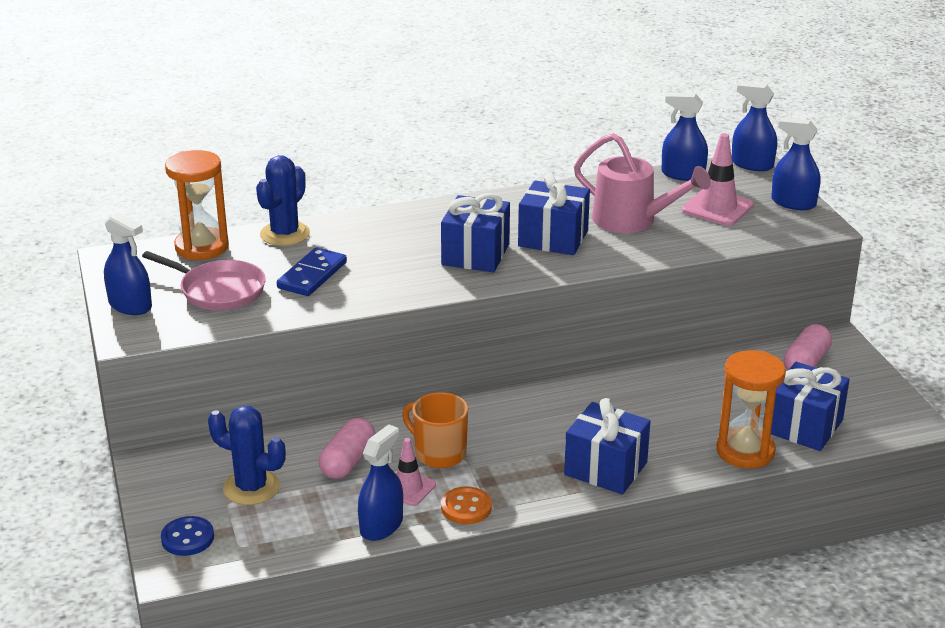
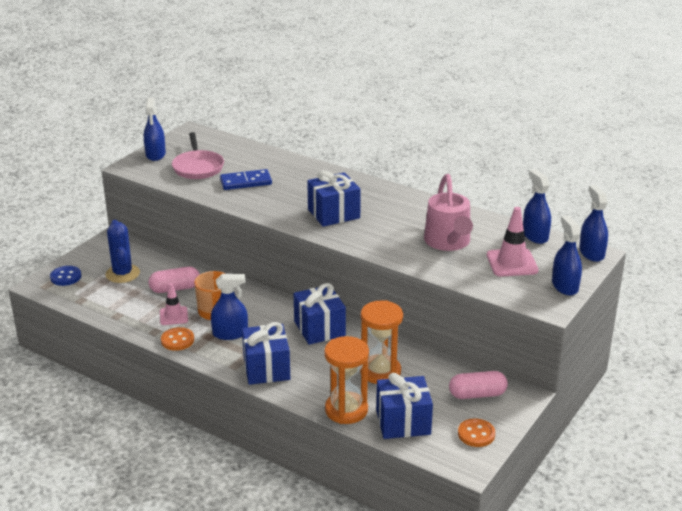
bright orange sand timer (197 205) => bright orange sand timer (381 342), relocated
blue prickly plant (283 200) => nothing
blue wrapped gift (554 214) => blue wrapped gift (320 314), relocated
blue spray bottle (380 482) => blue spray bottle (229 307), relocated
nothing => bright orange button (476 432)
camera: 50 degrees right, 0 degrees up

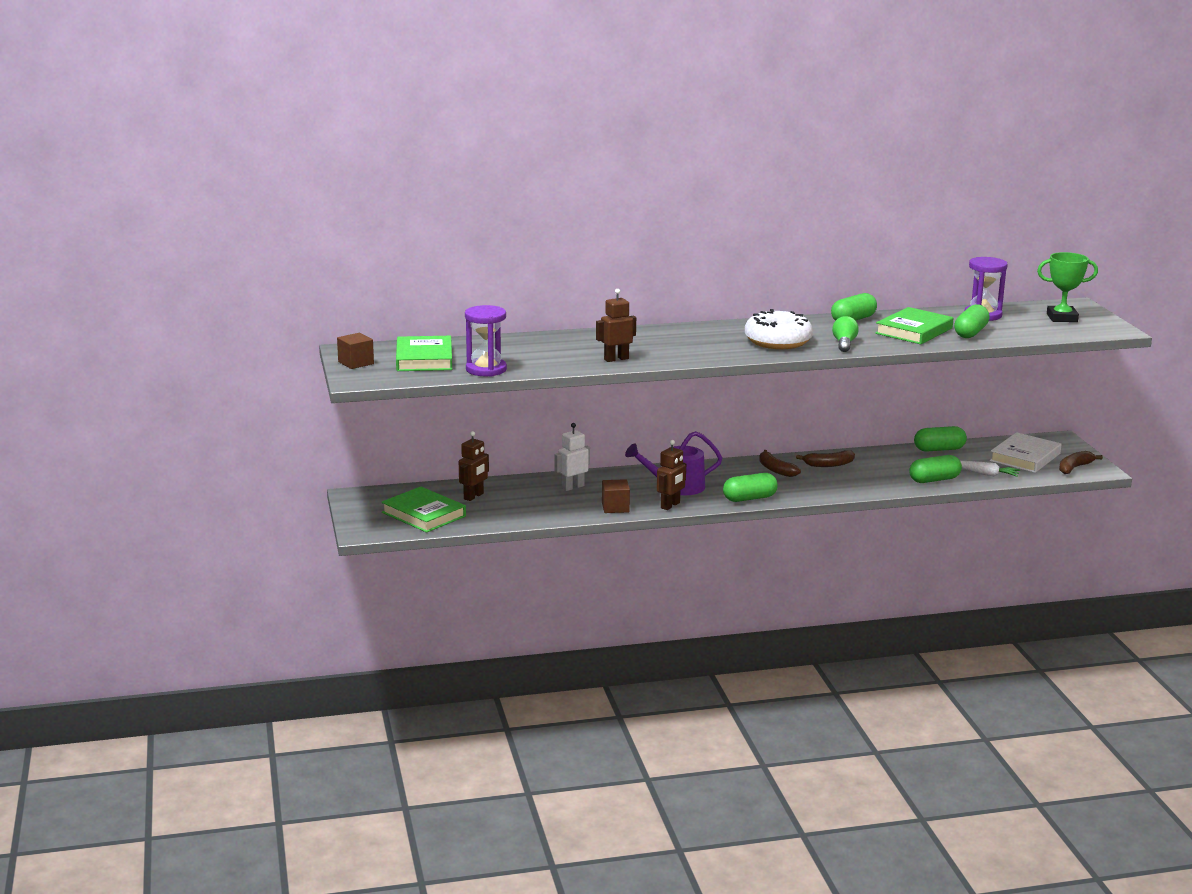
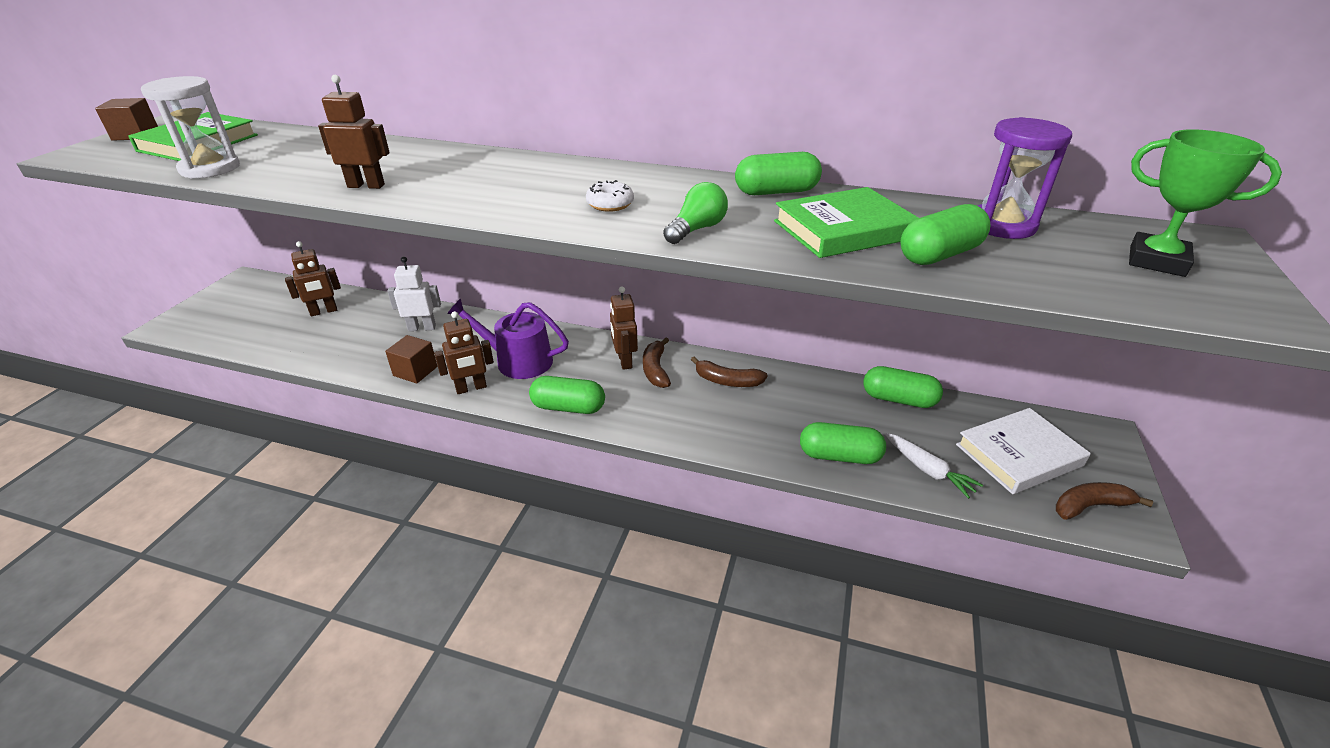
royal purple sand timer (486 341) => pure white sand timer (190 127)
pure white doughnut (779 329) => pure white doughnut (610 196), x0.45
green hardback (424 510) => nothing
nothing => brown robot (624 328)
camera: 30 degrees right, 15 degrees up

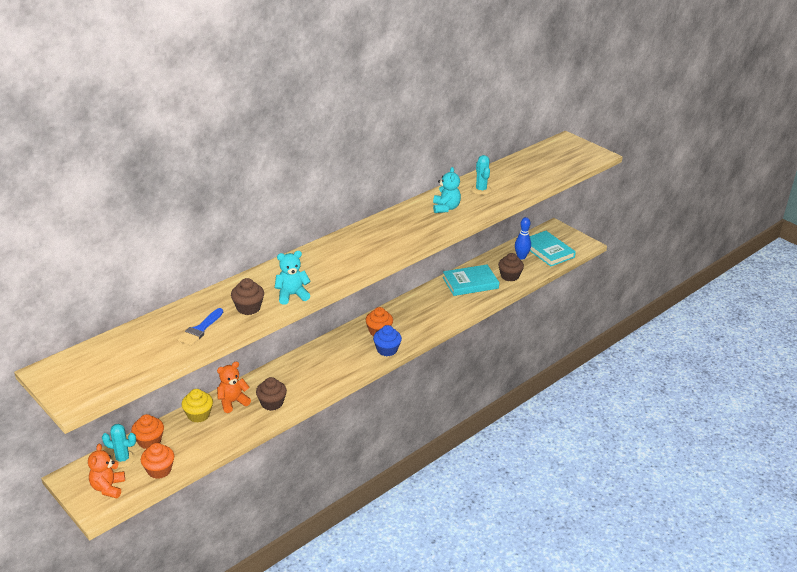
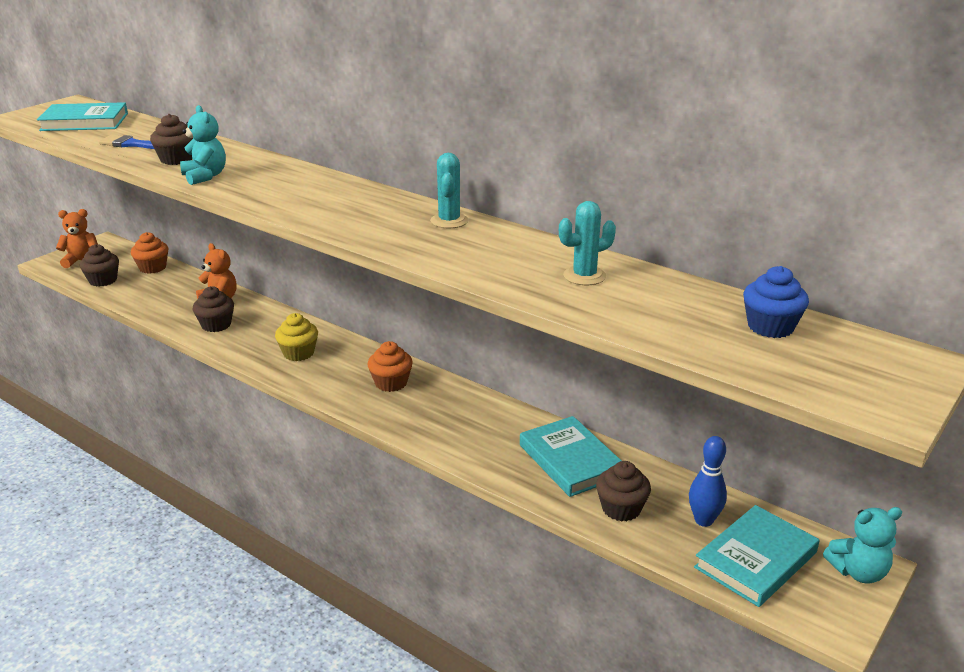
aqua teddy bear (447 190) => aqua teddy bear (862 545), relocated
blue fairy cake (387 340) => blue fairy cake (776 302), relocated
golden fairy cake (197 406) => golden fairy cake (296 337), relocated
aqua prickly plant (119 446) => aqua prickly plant (449 190), relocated
bright orange fairy cake (157 461) => brown fairy cake (99 265)
nothing => aqua hardback (82 116)
camera: 80 degrees right, 5 degrees down

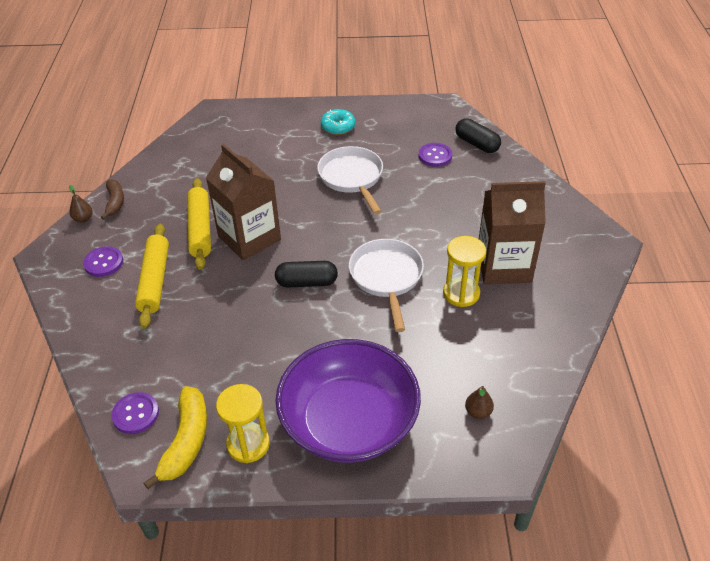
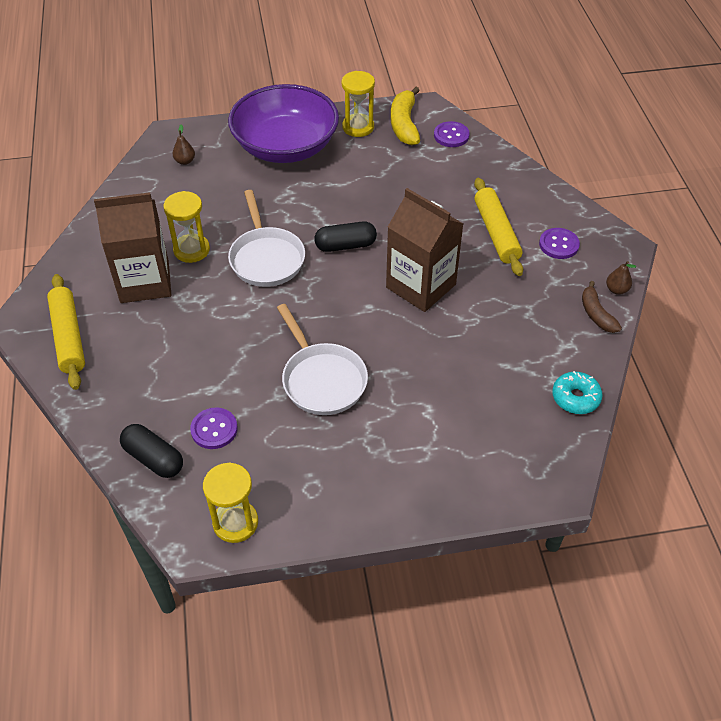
aqua doughnut (338 122) => aqua doughnut (577 392), relocated
golden dough roller (199 224) => golden dough roller (66 332), relocated
nothing => golden sand timer (230 502)
camera: 170 degrees right, 5 degrees up

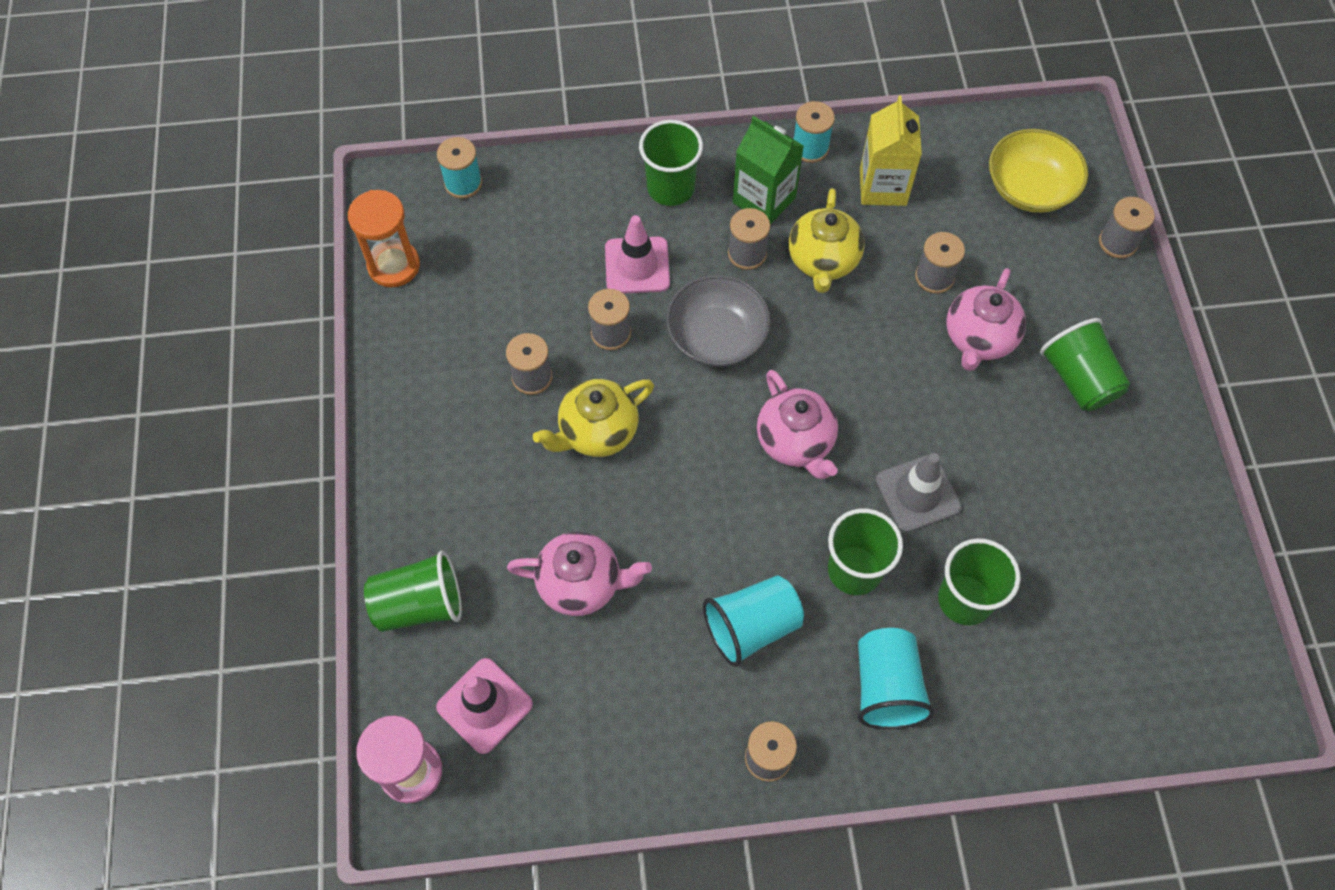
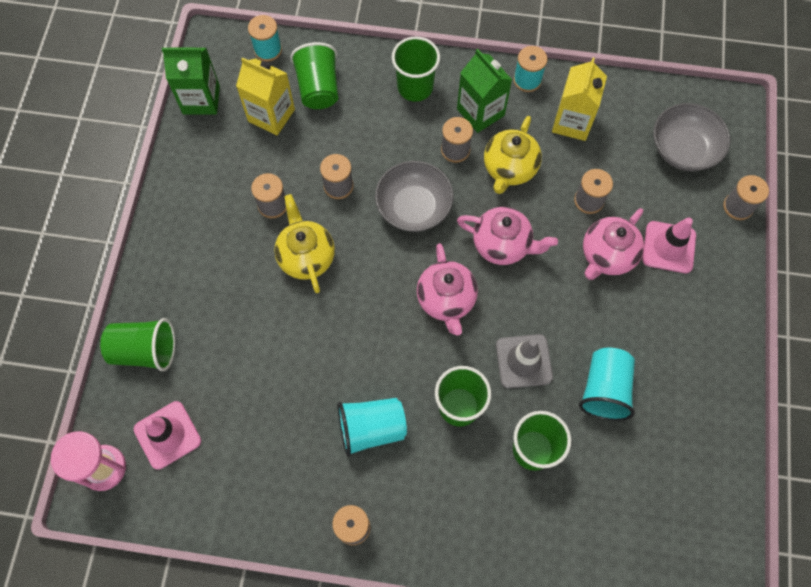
golden bowl (1038 171) => ash-grey bowl (691 137)
bright orange sand timer (384 238) => green milk carton (191 81)
rose-pink traffic cone (637 254) => rose-pink traffic cone (669 245), relocated
green beaker (1085 364) => green beaker (314 75), relocated
golden teapot (593 418) => golden teapot (304 243), 90 degrees clockwise
rose-pink teapot (579 574) => rose-pink teapot (507 236), relocated
aqua beaker (896 678) => aqua beaker (607 384), relocated
nothing => golden milk carton (265 96)
camera: 15 degrees right, 5 degrees up

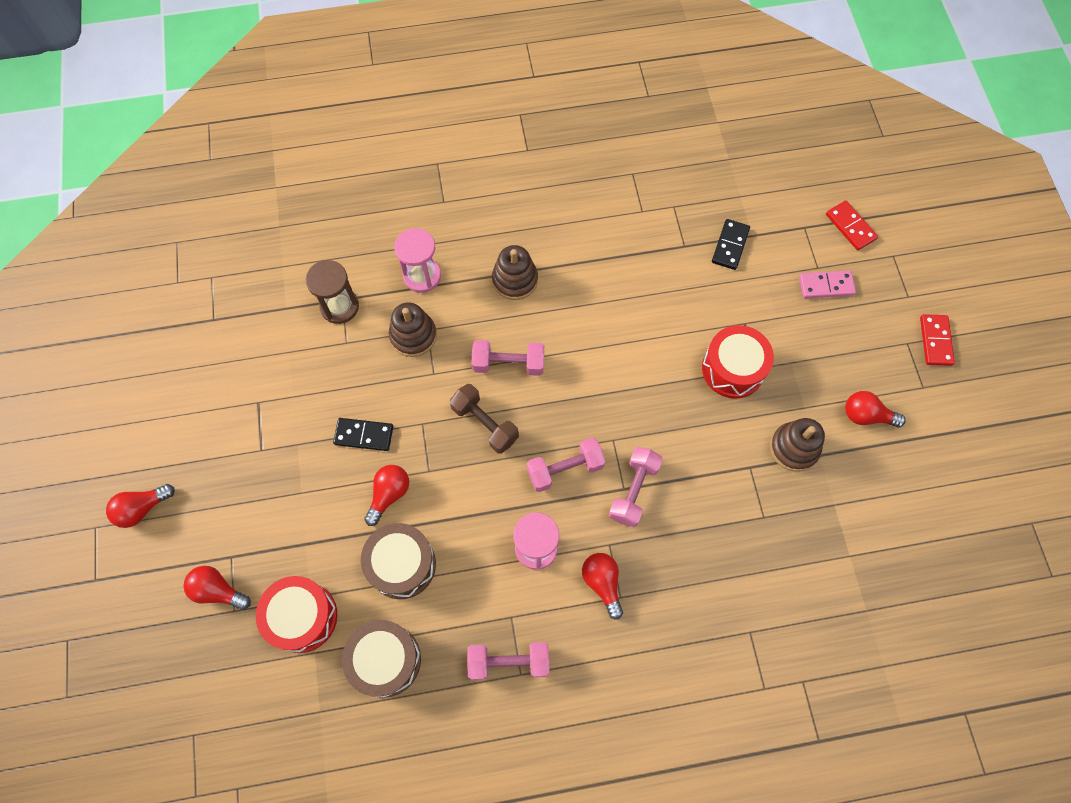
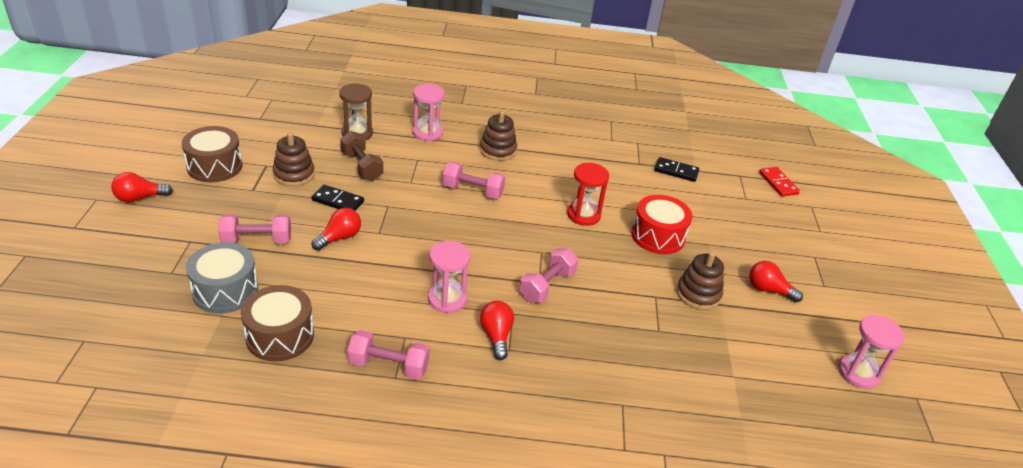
ebony domino (731 244) => ebony domino (676 169), 75 degrees clockwise
rose-pink domino (827 284) => nothing
brown stacking toy (413 329) => brown stacking toy (294 159), relocated
red domino (937 340) => nothing
brown hand weight (484 419) => brown hand weight (361 156), relocated
rose-pink hand weight (566 464) => rose-pink hand weight (254 229), relocated
brown snare drum (398 561) => brown snare drum (212 154), relocated
red lightbulb (217 588) => nothing
red snare drum (296 614) => ash-grey snare drum (222 277)
nothing => red sand timer (588 194)
nothing => rose-pink sand timer (871 352)
camera: 10 degrees right, 30 degrees down

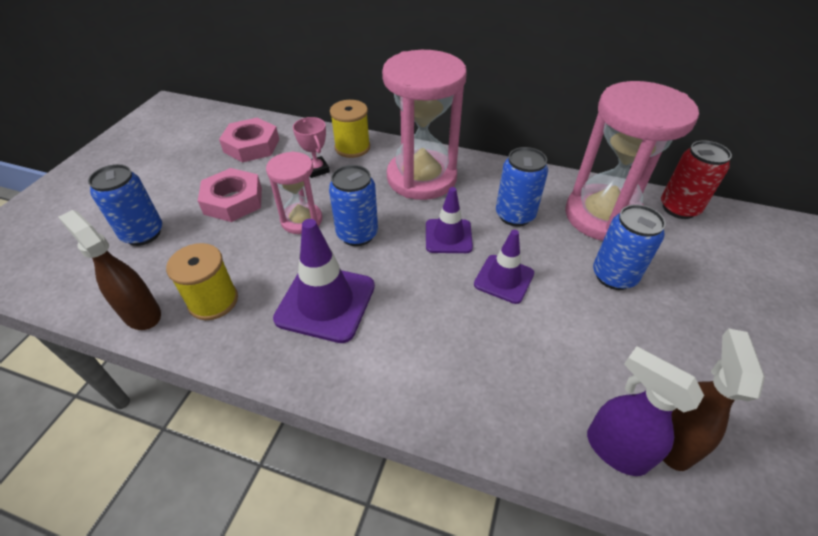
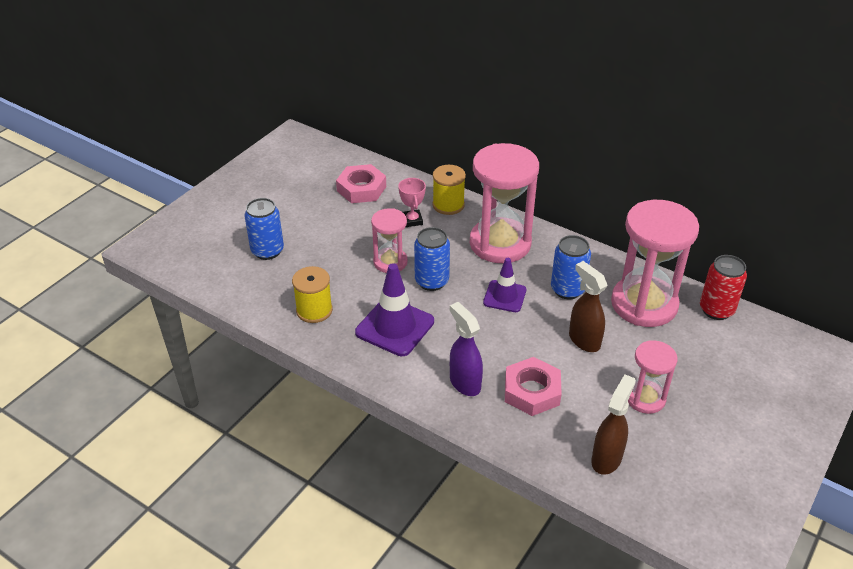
rose-pink hexagon nut (230 195) => rose-pink hexagon nut (533 386), relocated
blue can (629 247) => nothing
brown spray bottle (109 270) => brown spray bottle (588 306), relocated
royal purple traffic cone (504 267) => nothing
royal purple spray bottle (645 411) => royal purple spray bottle (466 349), relocated
nothing => rose-pink sand timer (652 377)
camera: 15 degrees right, 5 degrees down

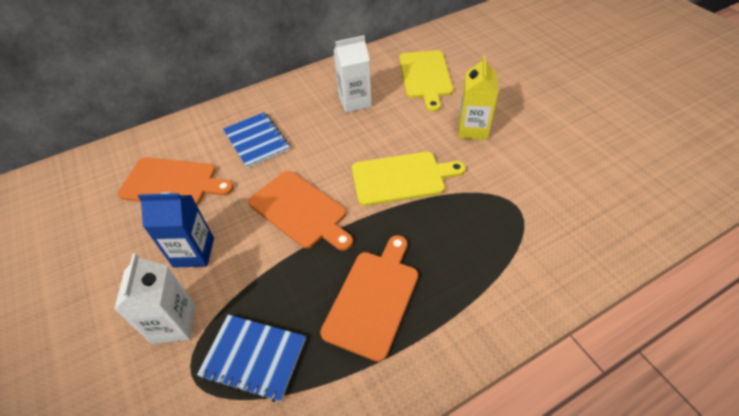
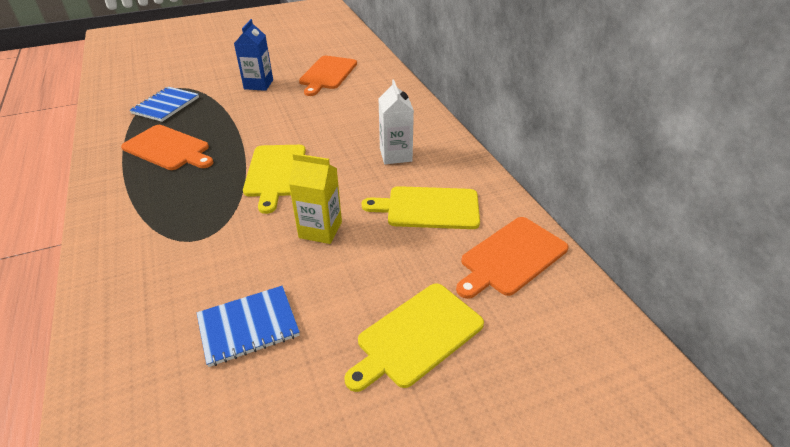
blue exercise book (256 140) => blue exercise book (248 326), relocated
bright orange chopping board (301 211) => bright orange chopping board (512 258), relocated
pure white milk carton (154 298) => nothing
nothing => golden chopping board (414 337)
camera: 95 degrees right, 10 degrees down

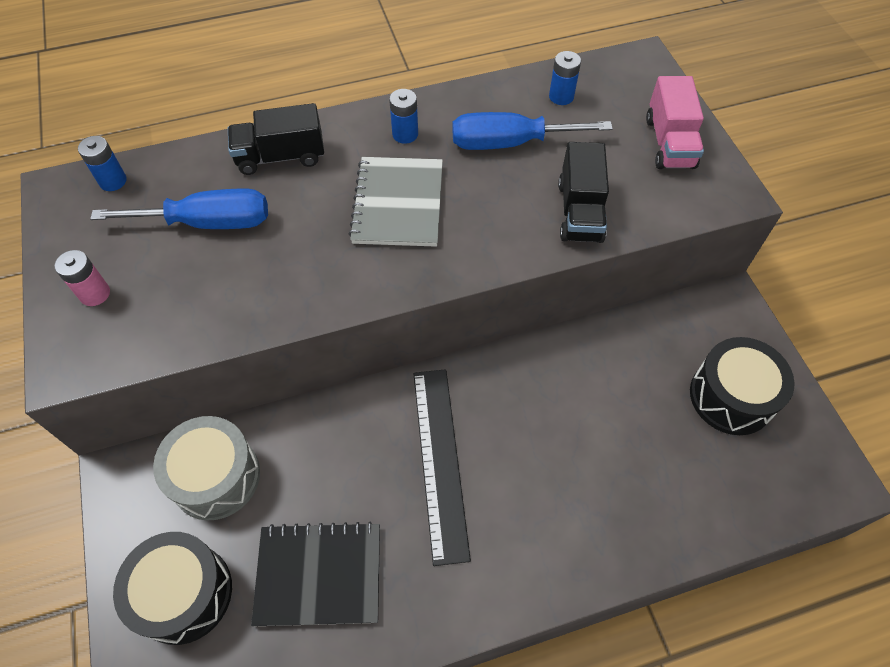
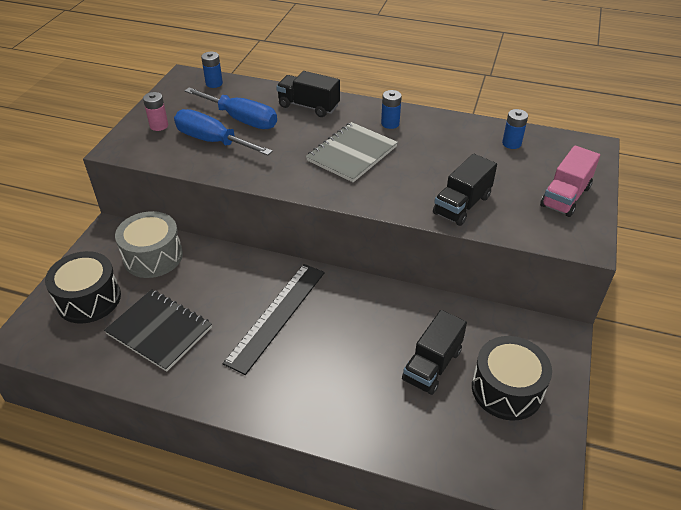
blue screwdriver (532 131) => blue screwdriver (223 132), relocated
nothing => ebony truck (434 352)
camera: 35 degrees right, 15 degrees down

